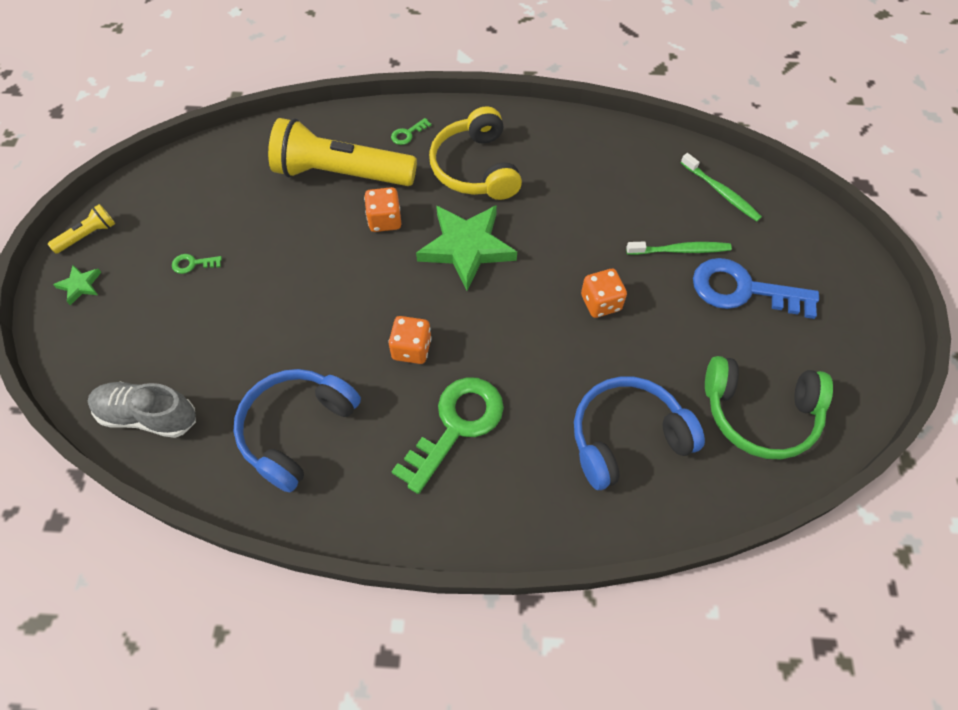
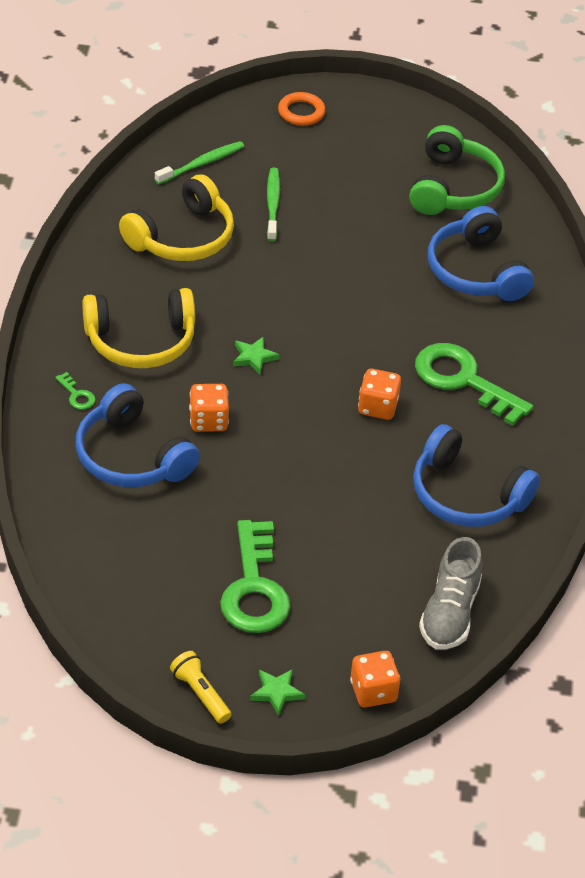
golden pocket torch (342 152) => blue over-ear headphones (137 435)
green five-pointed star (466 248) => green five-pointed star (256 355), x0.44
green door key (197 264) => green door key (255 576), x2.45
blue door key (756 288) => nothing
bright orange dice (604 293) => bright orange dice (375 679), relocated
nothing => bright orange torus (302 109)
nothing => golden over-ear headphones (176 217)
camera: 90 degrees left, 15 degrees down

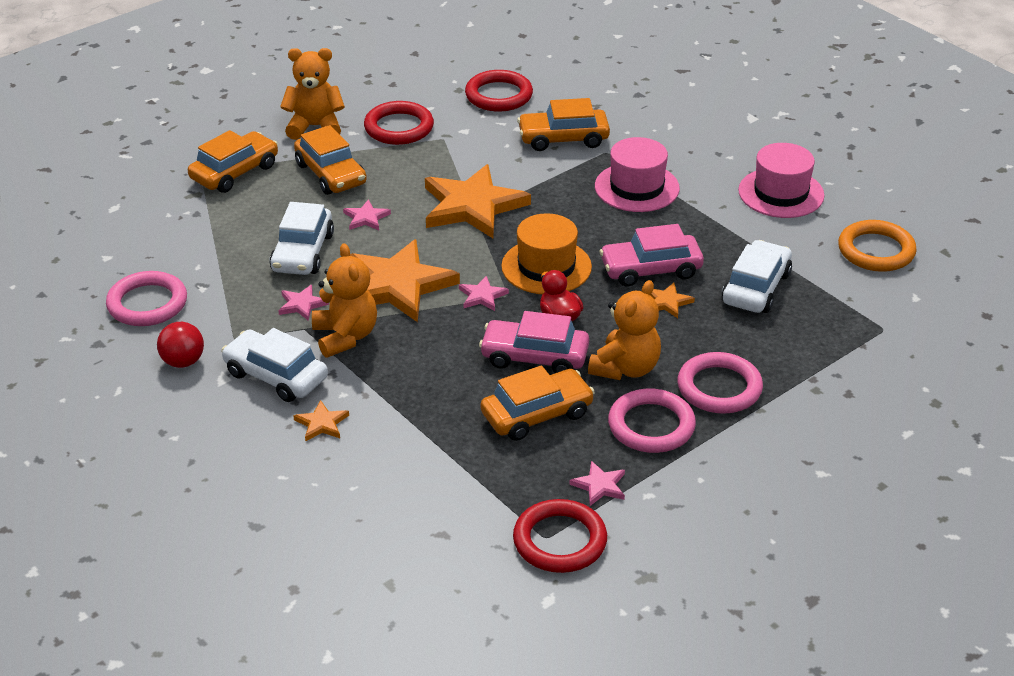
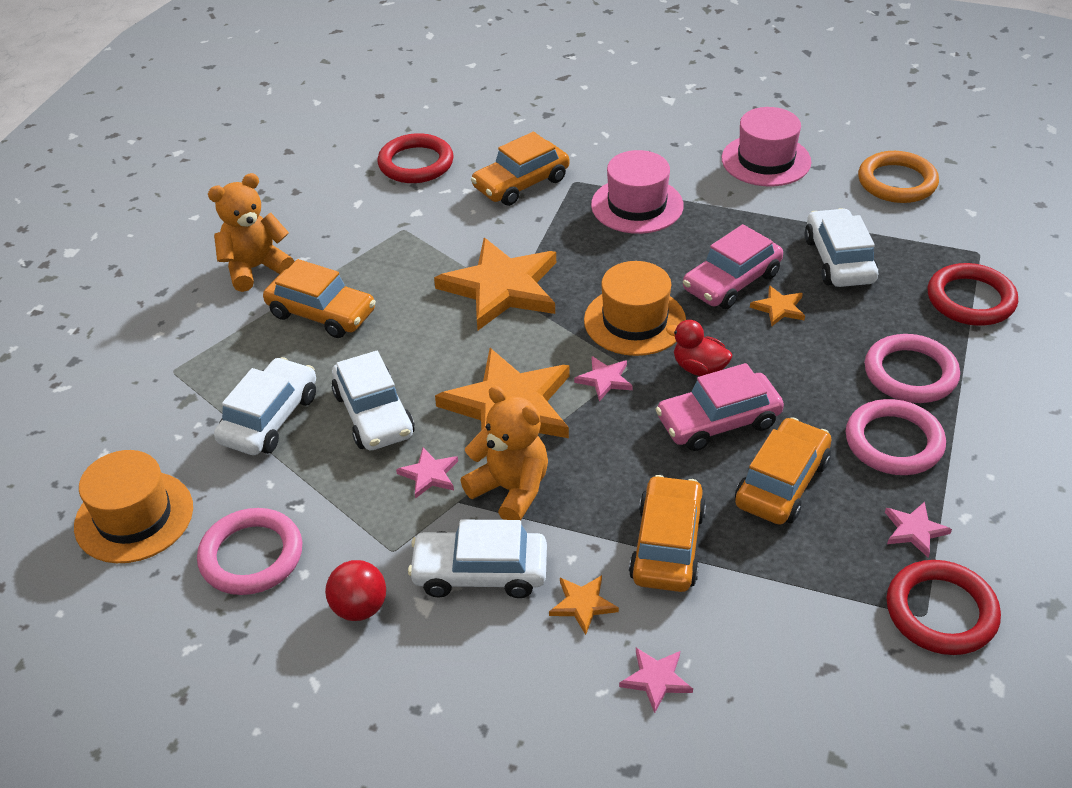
red torus (399 123) => red torus (973 294), relocated
bright orange toy car (233 161) => bright orange toy car (667 533), relocated
rose-pink five-pointed star (367 214) => rose-pink five-pointed star (656 680), relocated
bright orange teddy bear (624 330) => nothing
nothing => pure white toy car (265 406)
nothing => bright orange hat (133 506)
camera: 30 degrees left, 5 degrees up

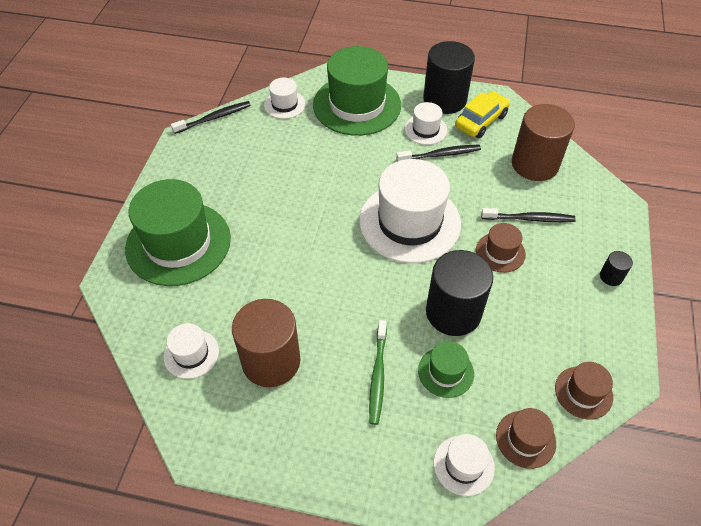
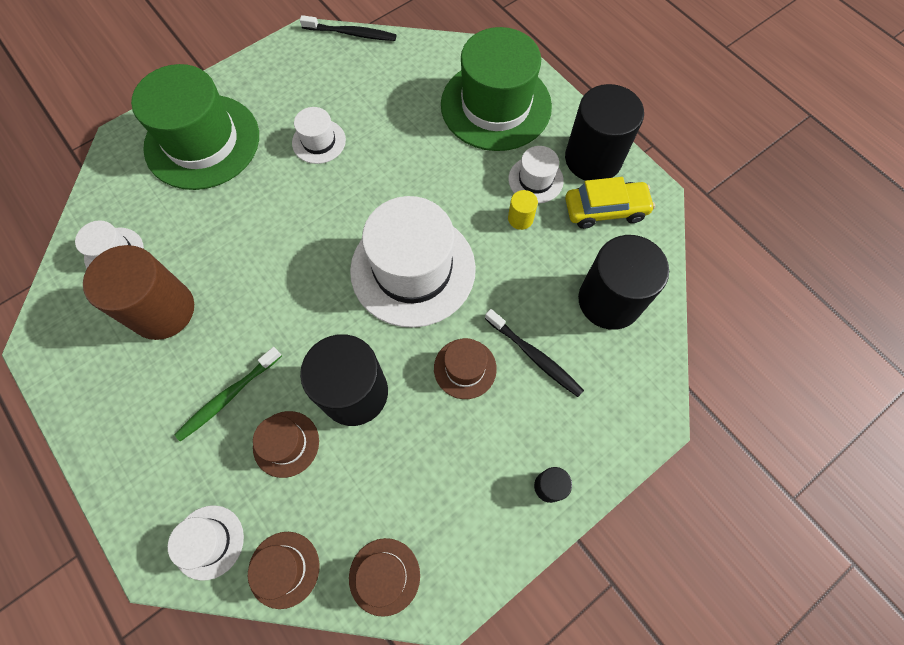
pure white hat (284 98) => pure white hat (319 135), relocated
brown cylinder shape (543 142) => ebony cylinder shape (623 282)
ebony toothbrush (438 153) => golden cylinder shape (523 210)
green hat (446 369) => brown hat (286 444)
camera: 40 degrees right, 15 degrees up

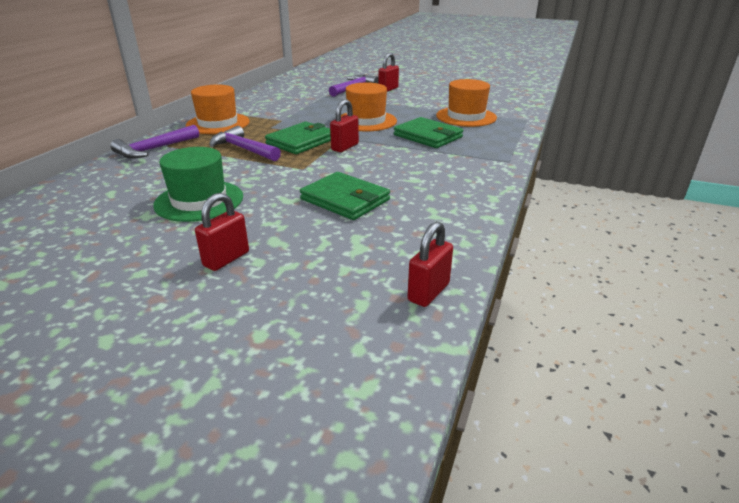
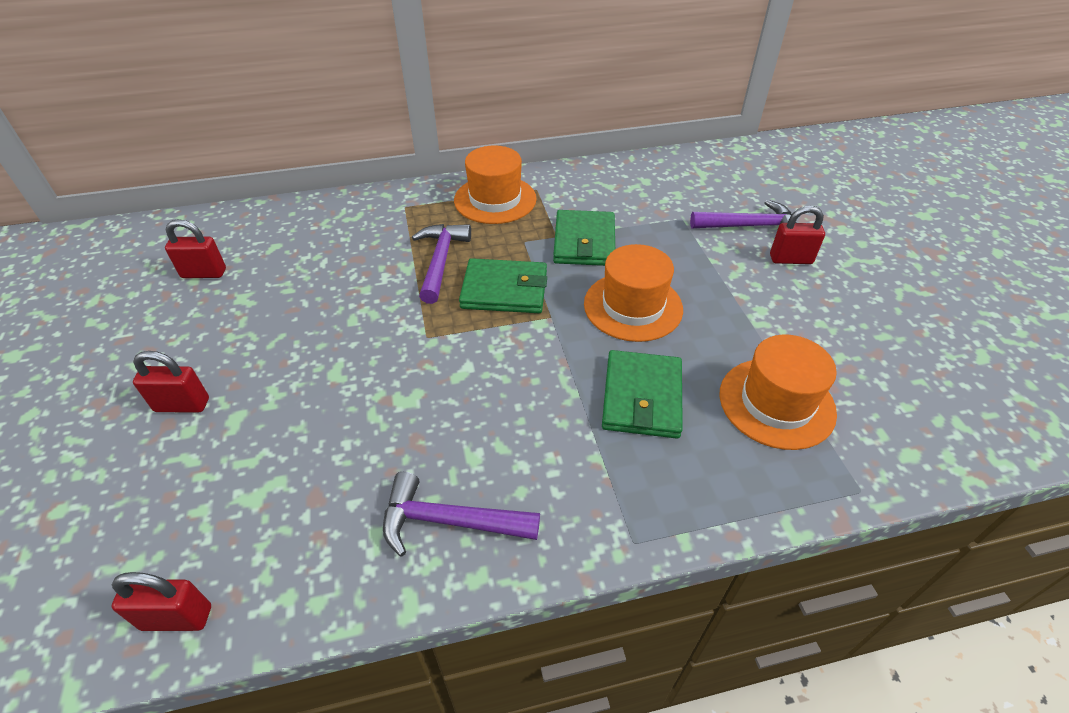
red padlock (344 125) => red padlock (195 248), relocated
royal purple hammer (154 142) => royal purple hammer (461 514), relocated
green hat (198 184) => nothing
green wallet (345 196) => green wallet (584 238), relocated
camera: 55 degrees right, 15 degrees up

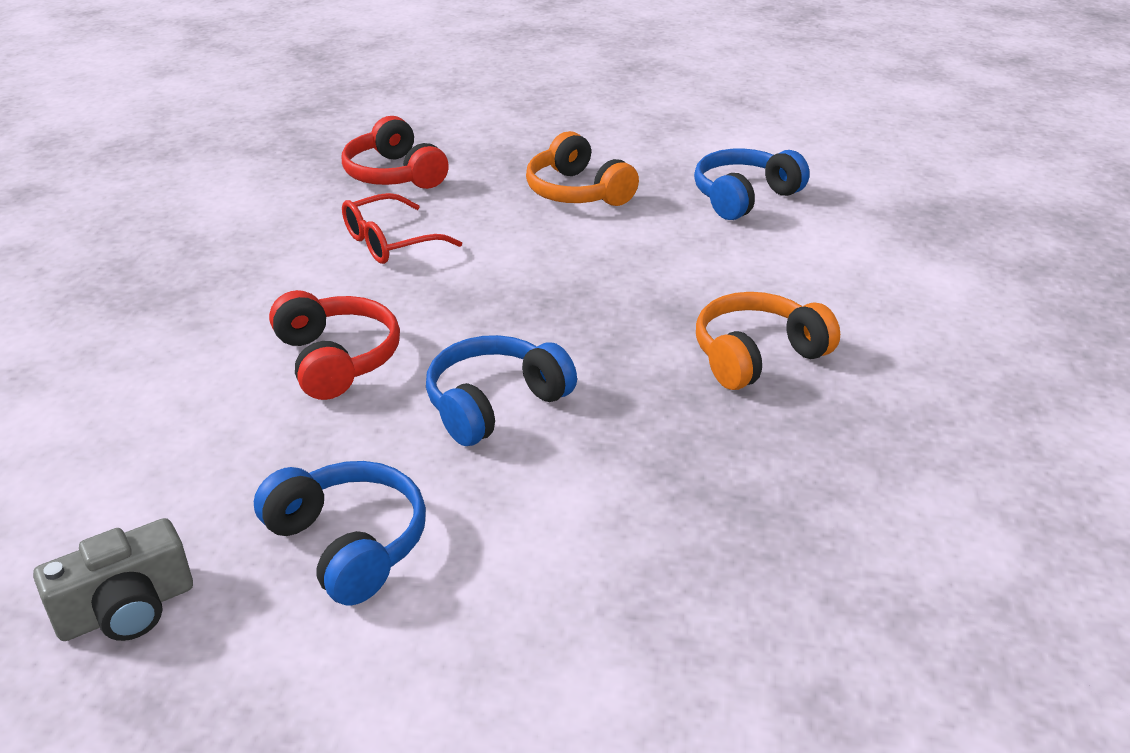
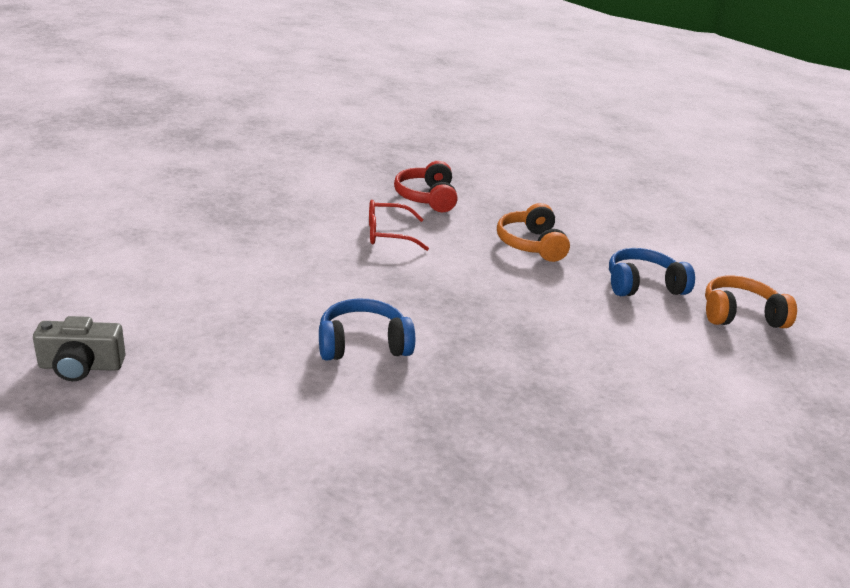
red over-ear headphones (334 345) => nothing
bright orange over-ear headphones (768 341) => bright orange over-ear headphones (751 302), relocated
blue over-ear headphones (340 533) => nothing
camera: 25 degrees right, 5 degrees down

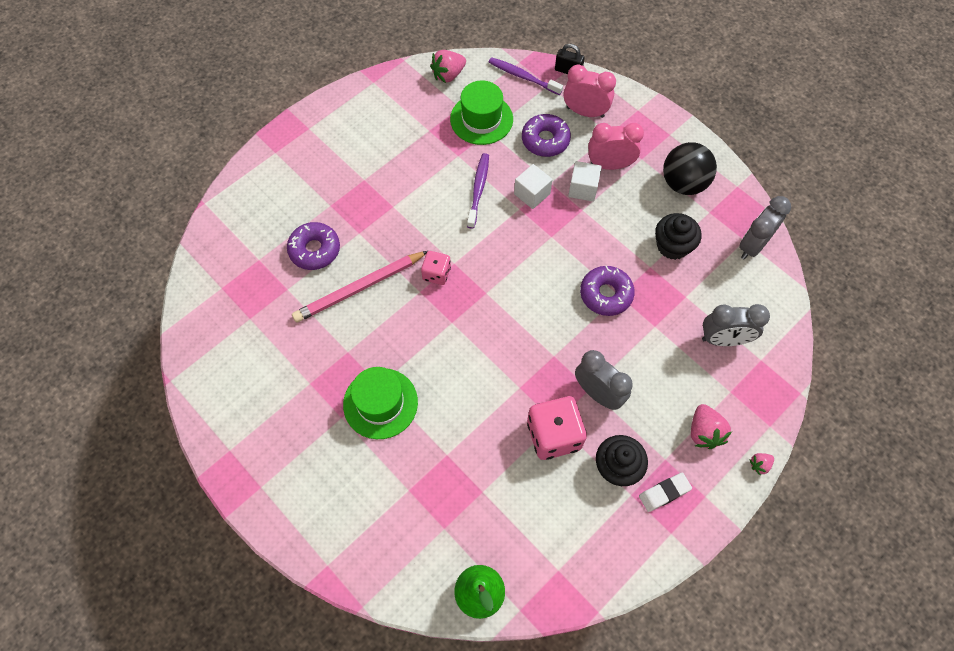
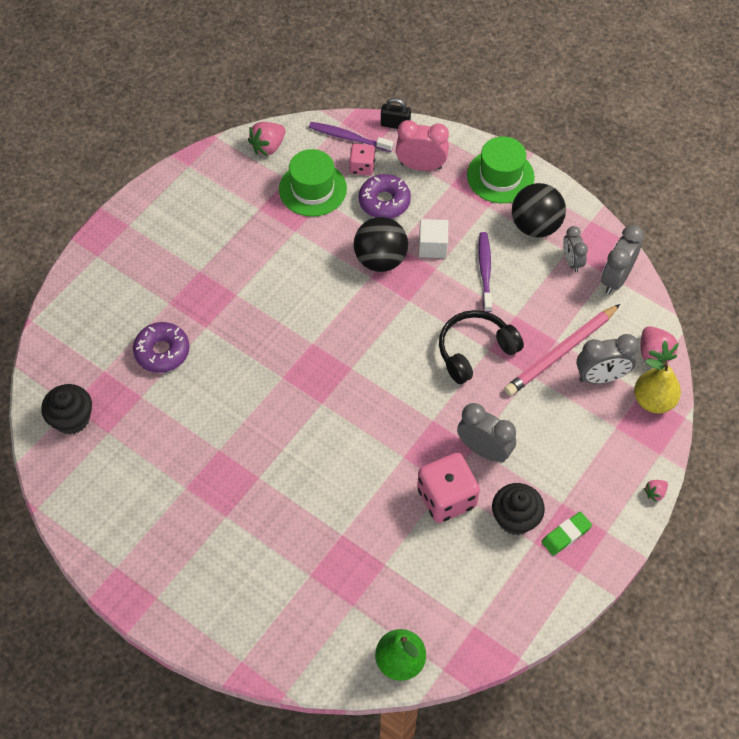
rose-pink bedside clock (616 146) => nothing
royal purple toothbrush (478 191) => royal purple toothbrush (485 272), relocated
pure white solid cube (533 186) => ebony sphere (381 244)
ebony fairy cake (678 236) => ebony fairy cake (66 409), relocated
rose-pink lead pencil (360 287) => rose-pink lead pencil (562 350), relocated
rose-pink dice (436 268) => rose-pink dice (362 160), relocated
royal purple doughnut (607 291) => ebony over-ear headphones (481 347)
green hat (380 403) => green hat (501 169), relocated
rose-pink berry (711 426) => rose-pink berry (660 345), relocated
pure white eraser (665 492) => green eraser (567 534)
nothing => ash-grey bedside clock (575 249)
nothing => golden toy pear (657 386)
camera: 10 degrees left, 5 degrees down

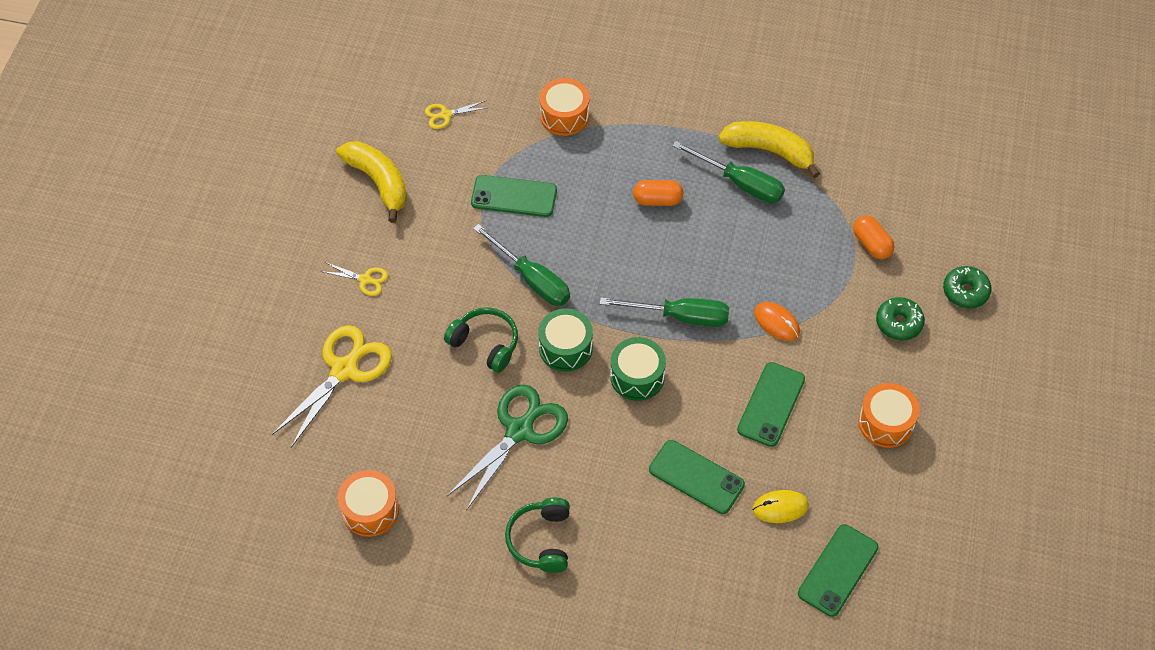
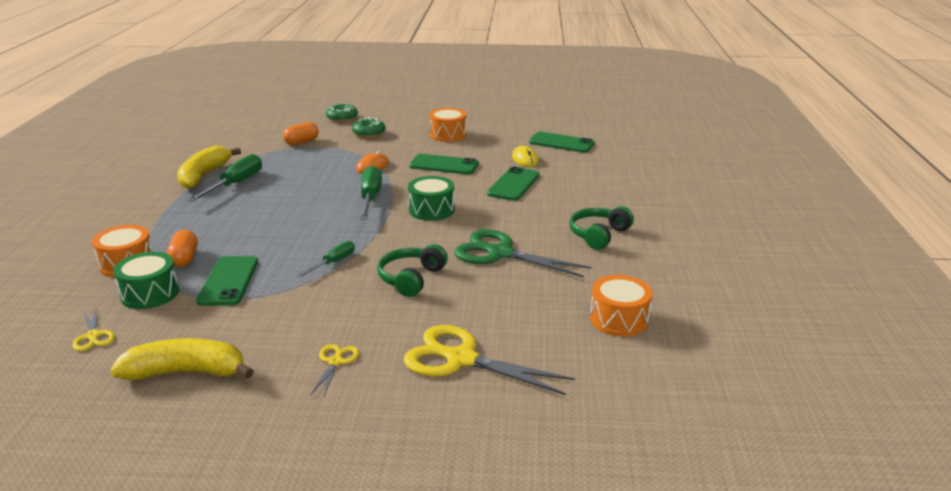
golden banana (371 182) => golden banana (182 359), 45 degrees clockwise
bright orange pill shape (658 193) => bright orange pill shape (182 248), relocated
green screwdriver (521 265) => green screwdriver (326 259), x0.59
green snare drum (565 340) => green snare drum (146 280), relocated
green over-ear headphones (537 535) => green over-ear headphones (601 228), 135 degrees clockwise
camera: 100 degrees left, 30 degrees down

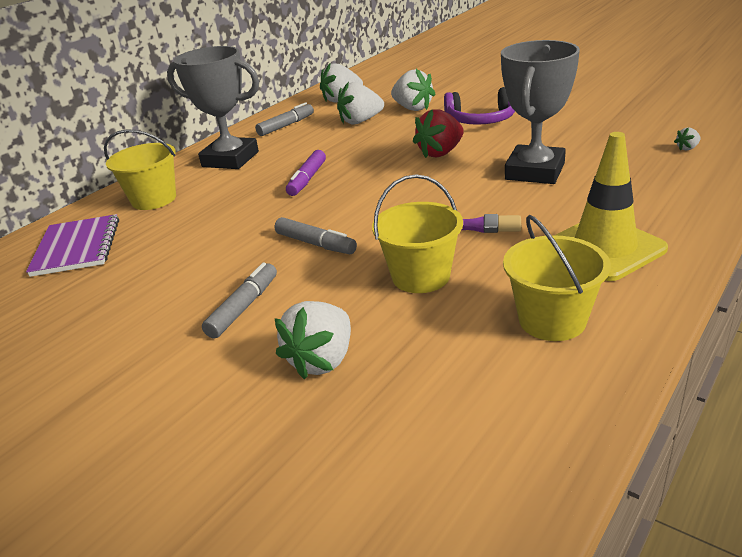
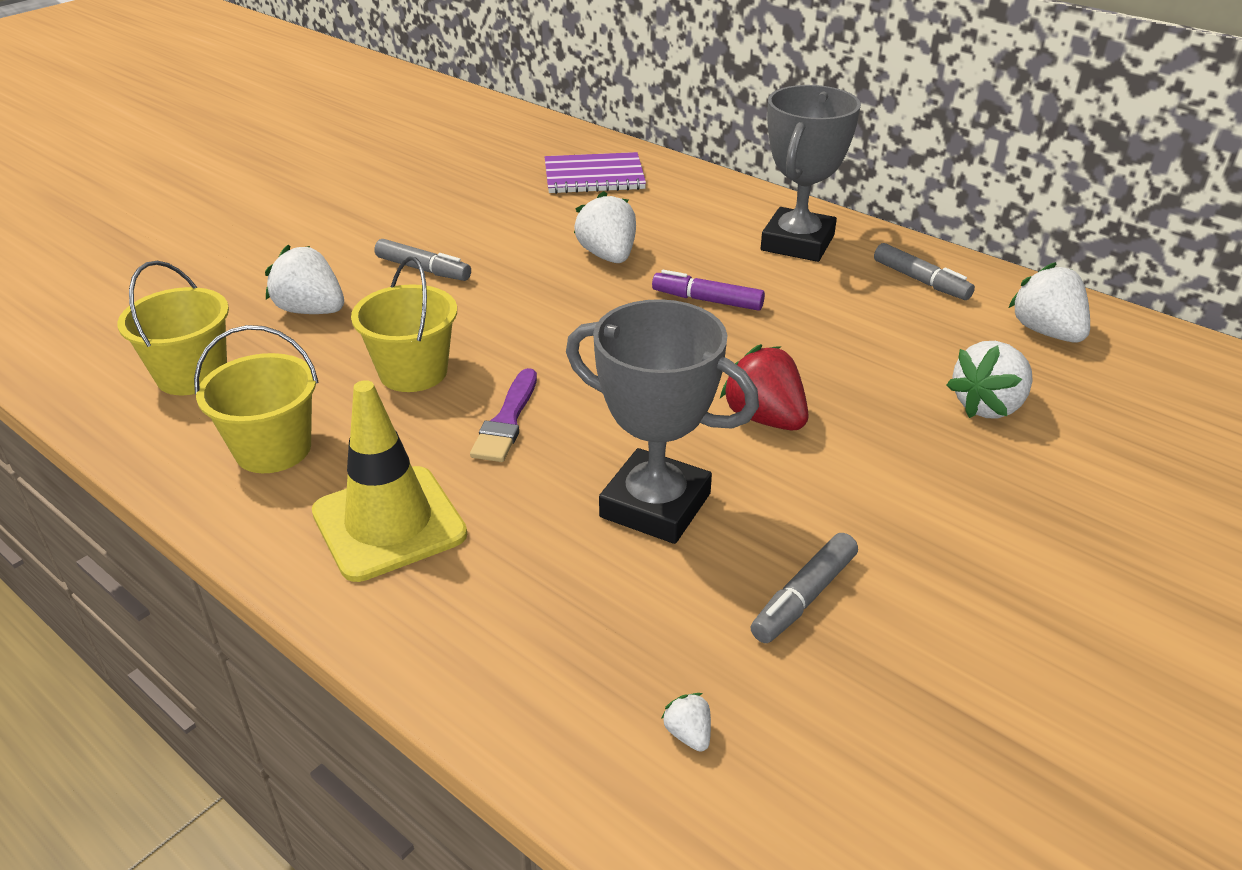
pure white berry (360 103) => pure white berry (605 227), relocated
royal purple over-ear headphones (479 106) => nothing
golden sand bucket (140 170) => golden sand bucket (173 328), relocated
ash-grey felt pen (316 235) => ash-grey felt pen (804 588), relocated
camera: 90 degrees right, 5 degrees up

